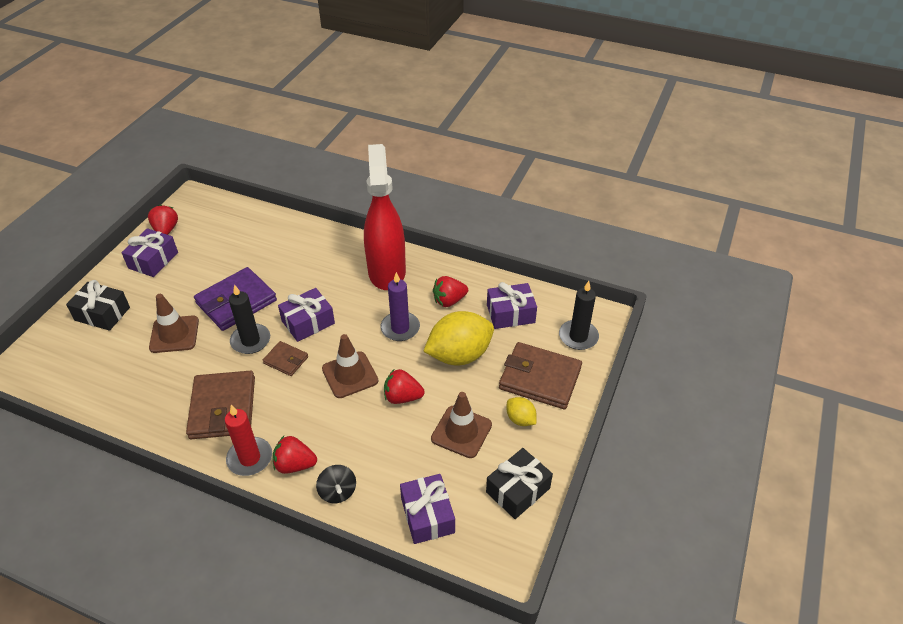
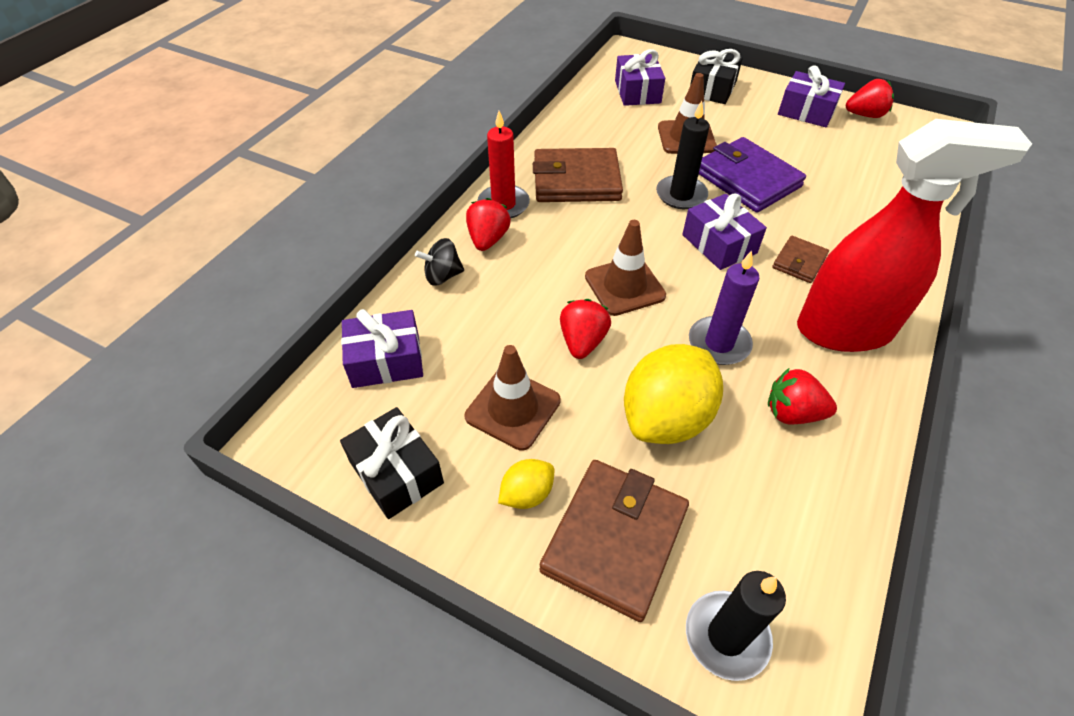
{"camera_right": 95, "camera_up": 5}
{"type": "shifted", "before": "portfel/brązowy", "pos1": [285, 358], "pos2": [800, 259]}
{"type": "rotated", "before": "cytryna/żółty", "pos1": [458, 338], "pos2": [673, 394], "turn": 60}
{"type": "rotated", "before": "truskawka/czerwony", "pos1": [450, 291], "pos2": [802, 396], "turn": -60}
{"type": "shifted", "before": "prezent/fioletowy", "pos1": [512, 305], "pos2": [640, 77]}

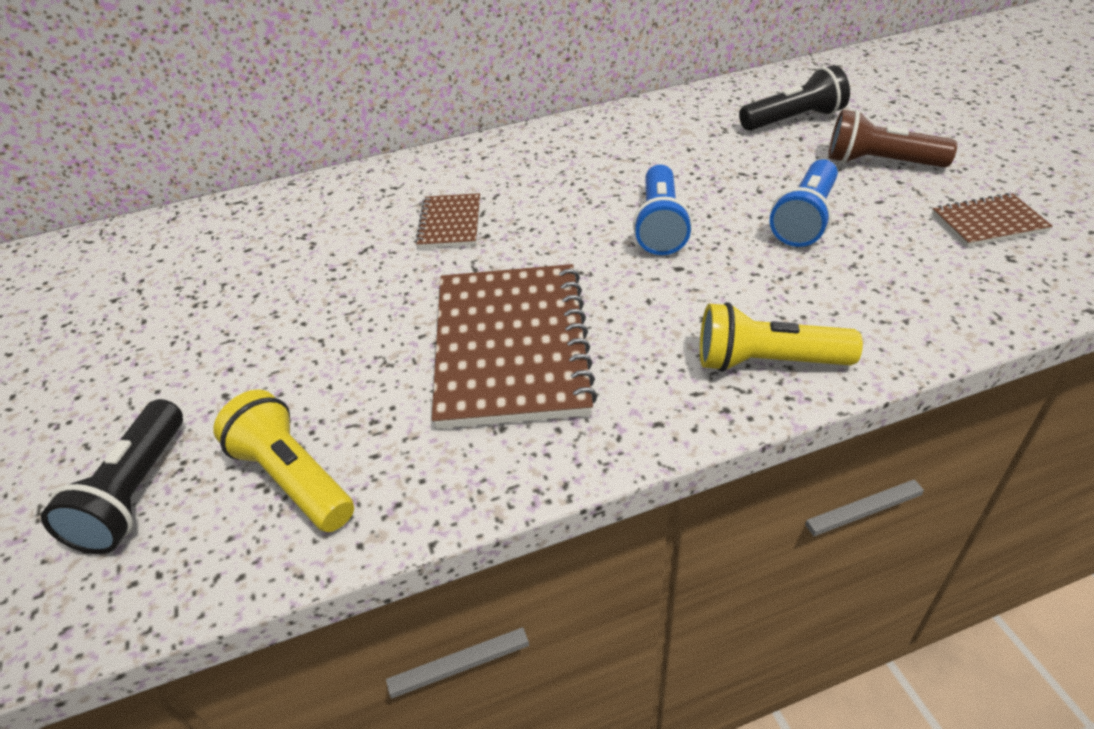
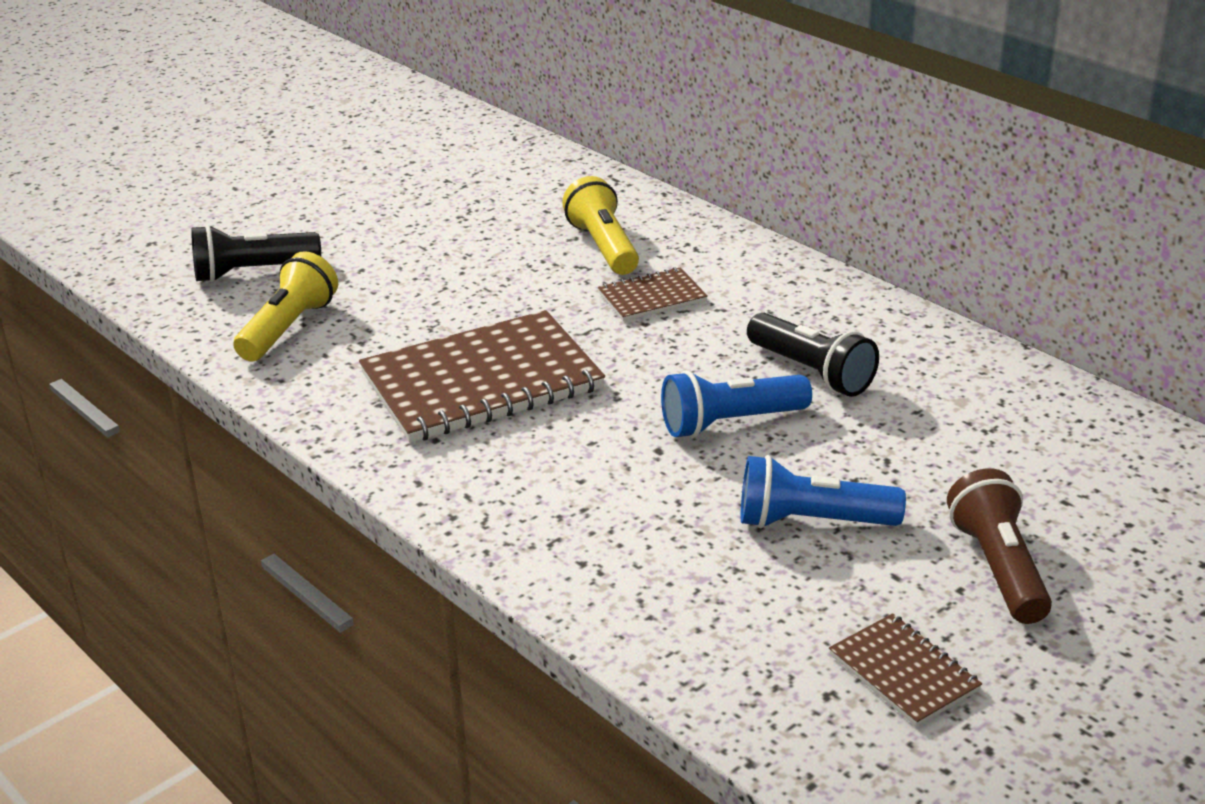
{"camera_right": 65, "camera_up": -10}
{"type": "shifted", "before": "latarka/żółty", "pos1": [781, 337], "pos2": [600, 225]}
{"type": "shifted", "before": "latarka/czarny", "pos1": [794, 98], "pos2": [813, 355]}

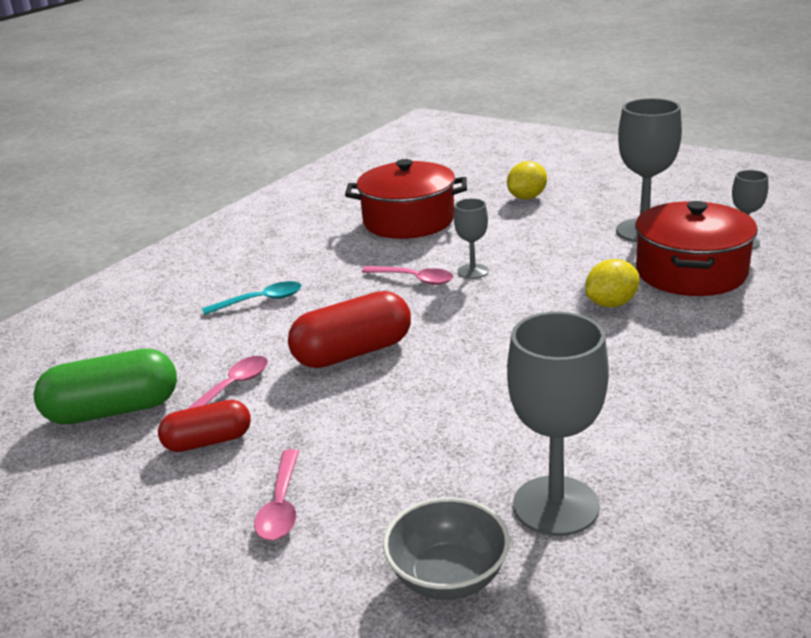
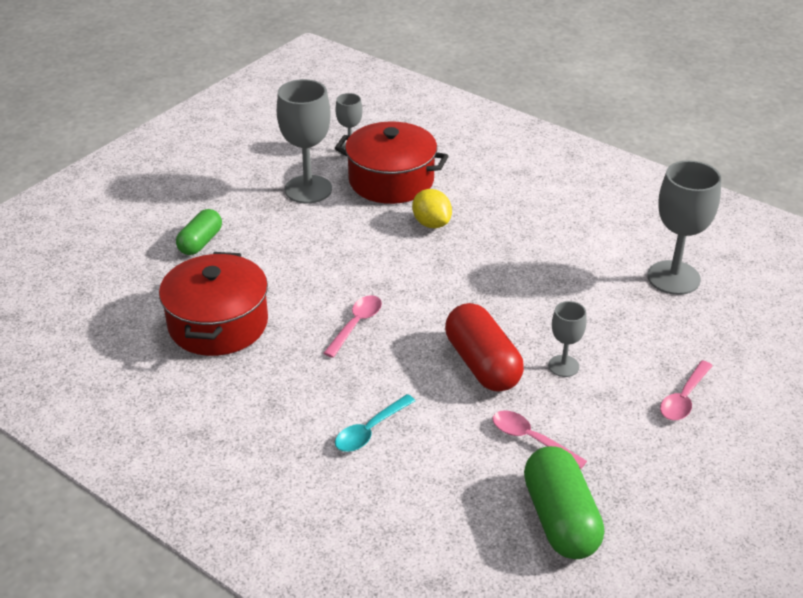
{"camera_right": -90, "camera_up": 10}
{"type": "gone", "before": "kapsułka/czerwony", "pos1": [204, 426]}
{"type": "rotated", "before": "łyżka/turkusowy", "pos1": [251, 298], "pos2": [375, 423], "turn": -120}
{"type": "rotated", "before": "łyżka/różowy", "pos1": [276, 495], "pos2": [686, 390], "turn": 120}
{"type": "gone", "before": "miska/szary", "pos1": [446, 548]}
{"type": "shifted", "before": "kielich/szary", "pos1": [471, 238], "pos2": [567, 339]}
{"type": "swapped", "before": "cytryna/żółty", "after": "kapsułka/zielony", "pos1": [527, 180], "pos2": [199, 232]}

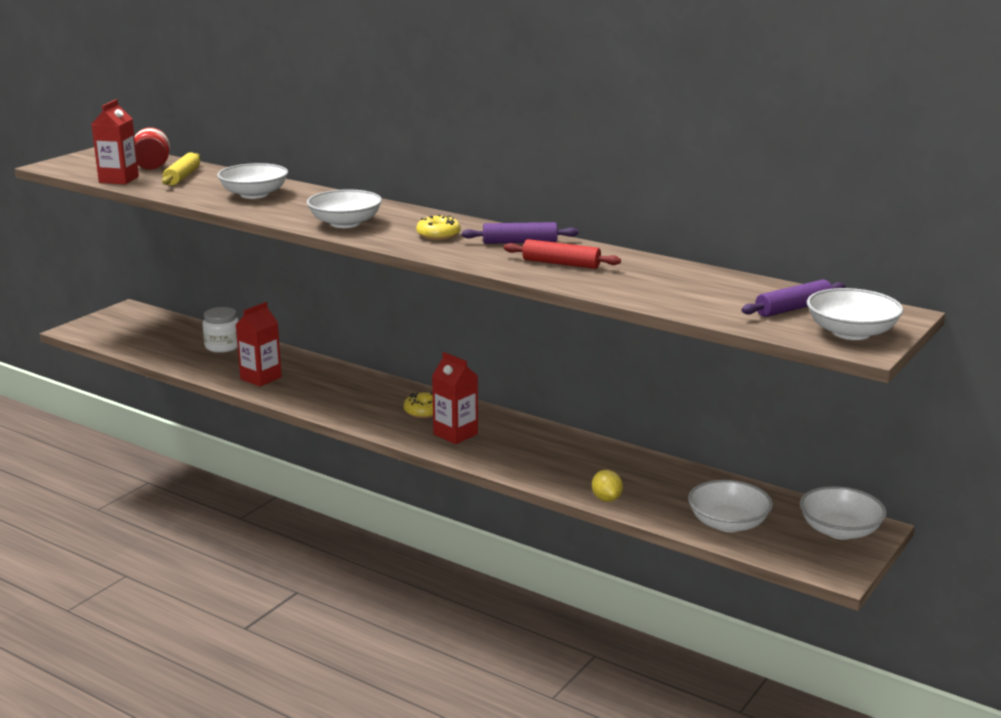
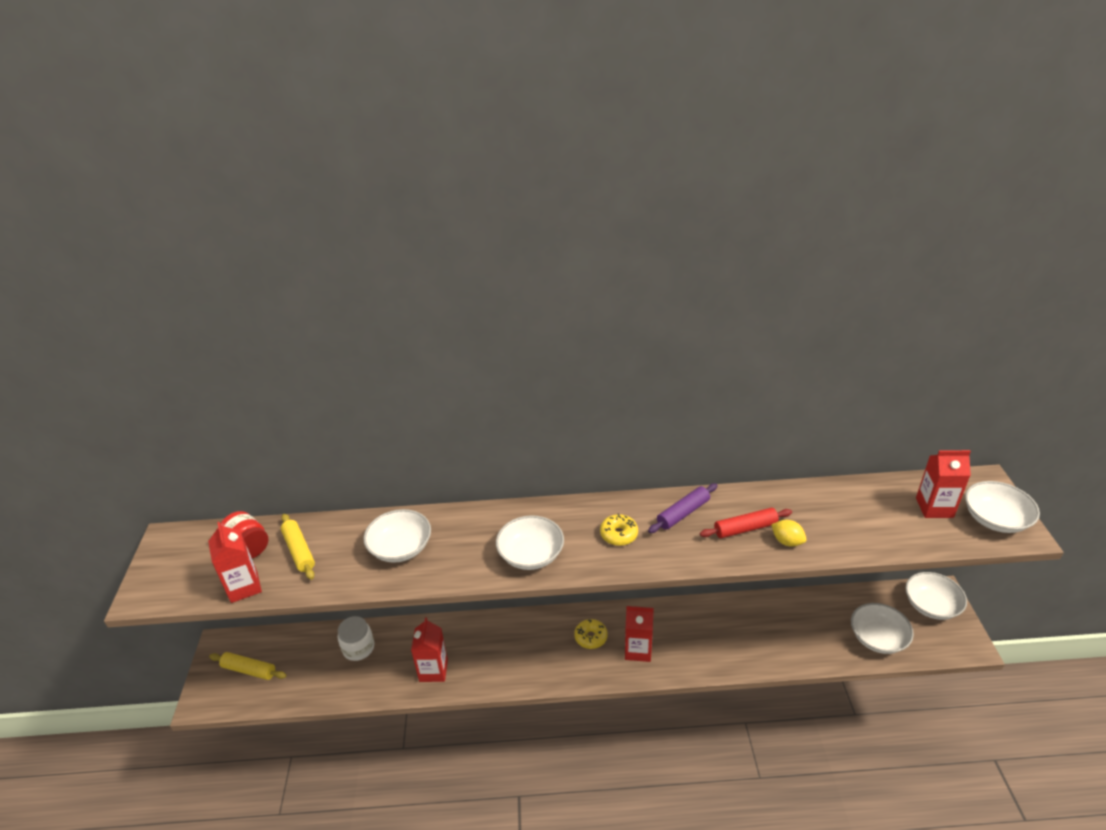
{"camera_right": -35, "camera_up": 15}
{"type": "shifted", "before": "cytryna/żółty", "pos1": [607, 486], "pos2": [789, 533]}
{"type": "swapped", "before": "wałek do ciasta/fioletowy", "after": "karton mleka/czerwony", "pos1": [793, 298], "pos2": [943, 484]}
{"type": "new", "after": "wałek do ciasta/żółty", "pos2": [247, 666]}

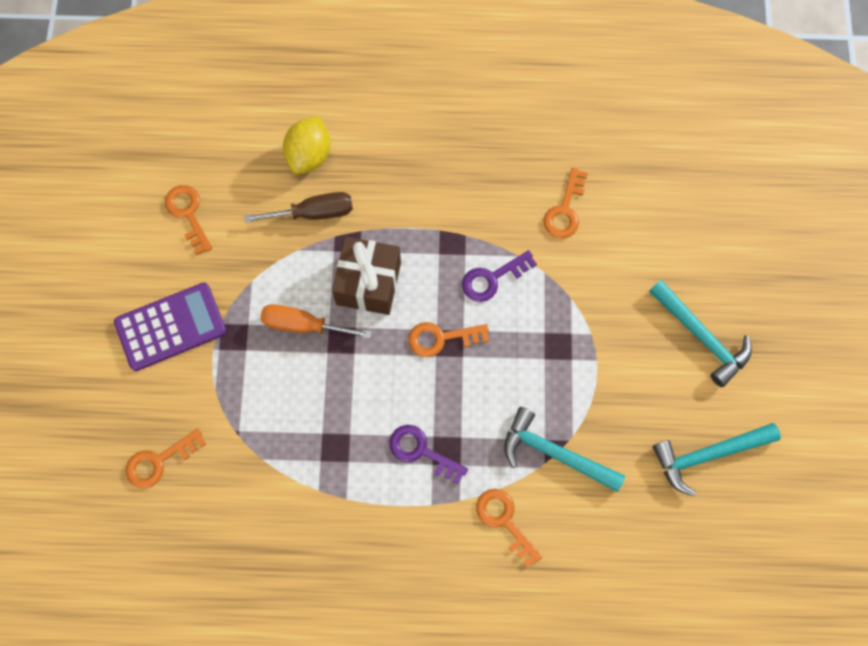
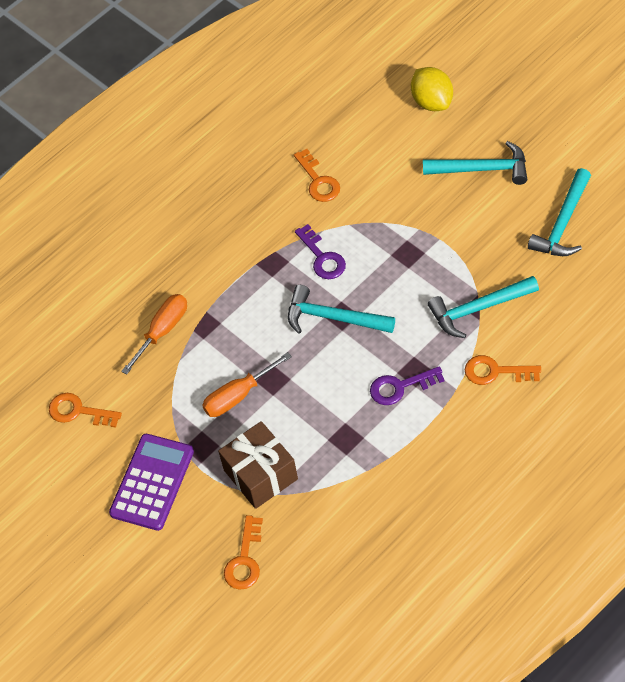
{"camera_right": -40, "camera_up": -15}
{"type": "repainted", "before": "śrubokręt/brązowy", "after": "śrubokręt/pomarańczowy", "pos1": [298, 207], "pos2": [154, 334]}
{"type": "shifted", "before": "cytryna/żółty", "pos1": [306, 145], "pos2": [432, 89]}
{"type": "shifted", "before": "prezent/brązowy", "pos1": [366, 276], "pos2": [258, 465]}
{"type": "swapped", "before": "klucz/pomarańczowy", "after": "młotek/turkusowy", "pos1": [448, 339], "pos2": [341, 309]}
{"type": "rotated", "before": "klucz/fioletowy", "pos1": [499, 276], "pos2": [320, 251], "turn": -45}

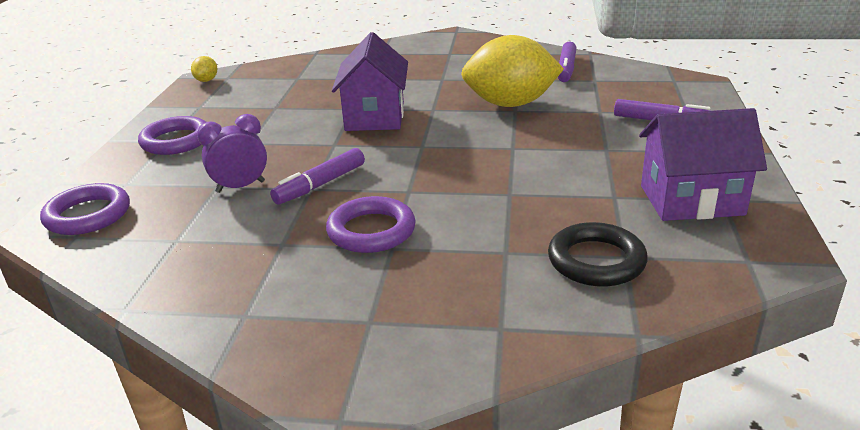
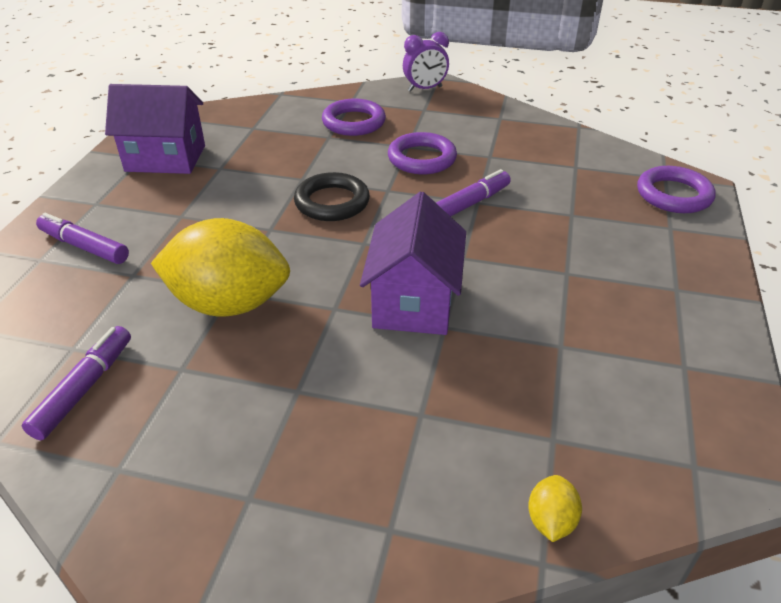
{"camera_right": -175, "camera_up": 10}
{"type": "shifted", "before": "pierścień/fioletowy", "pos1": [172, 135], "pos2": [354, 117]}
{"type": "shifted", "before": "cytryna/żółty", "pos1": [204, 69], "pos2": [555, 508]}
{"type": "shifted", "before": "budzik/fioletowy", "pos1": [232, 153], "pos2": [426, 62]}
{"type": "shifted", "before": "pierścień/czarny", "pos1": [598, 254], "pos2": [332, 196]}

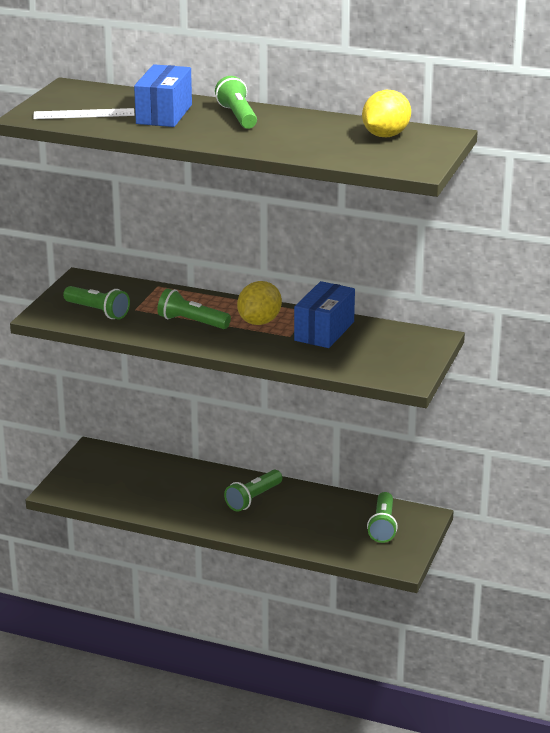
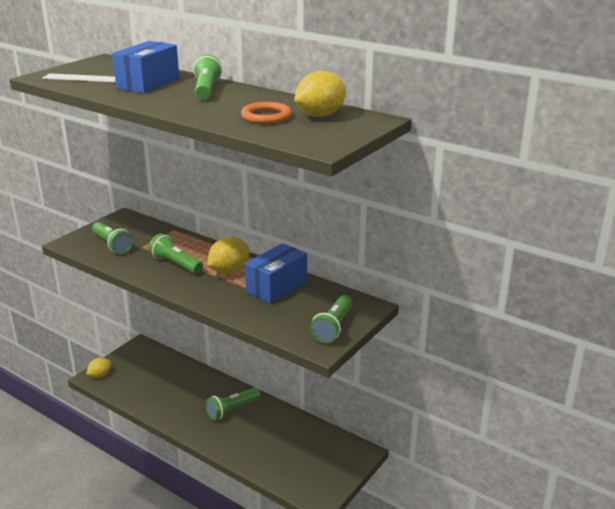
{"camera_right": 15, "camera_up": 0}
{"type": "shifted", "before": "latarka/zielony", "pos1": [382, 517], "pos2": [331, 319]}
{"type": "new", "after": "cytryna/żółty", "pos2": [98, 368]}
{"type": "new", "after": "pierścień/pomarańczowy", "pos2": [266, 113]}

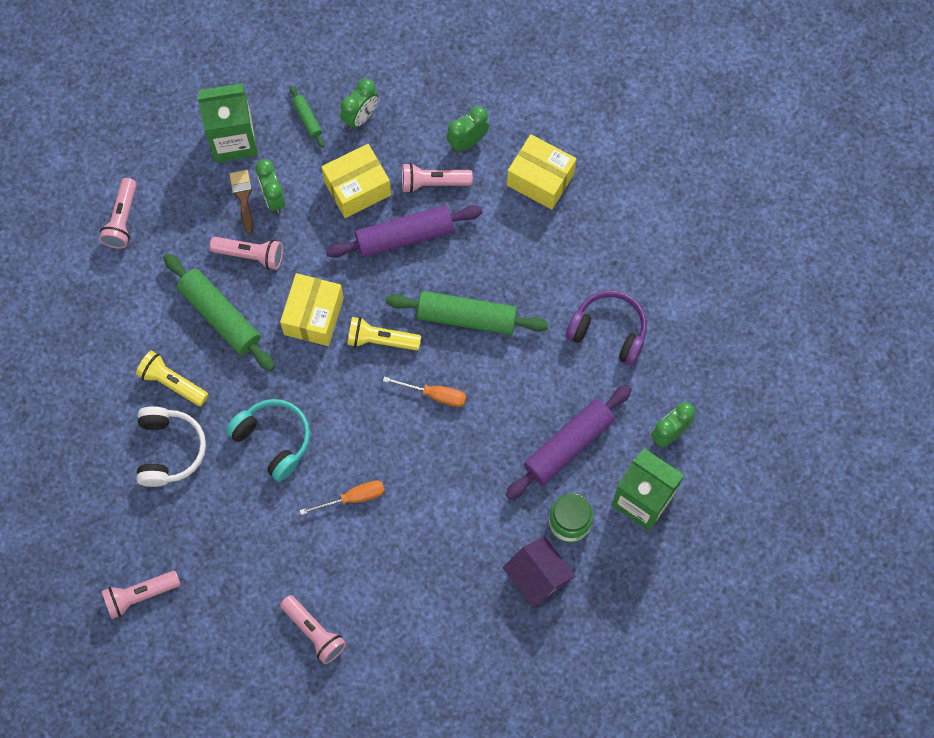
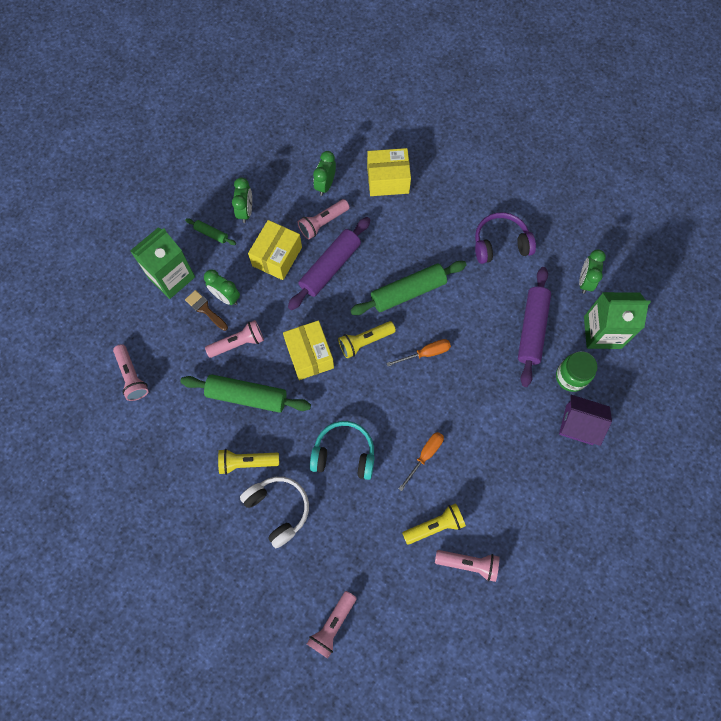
{"camera_right": -35, "camera_up": 0}
{"type": "new", "after": "latarka/żółty", "pos2": [434, 524]}

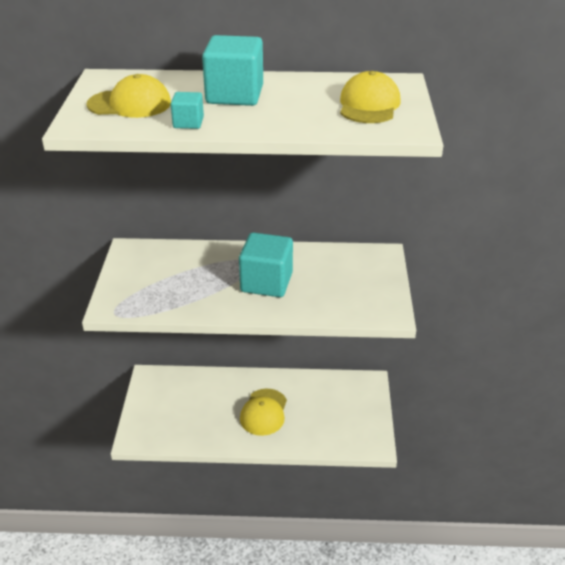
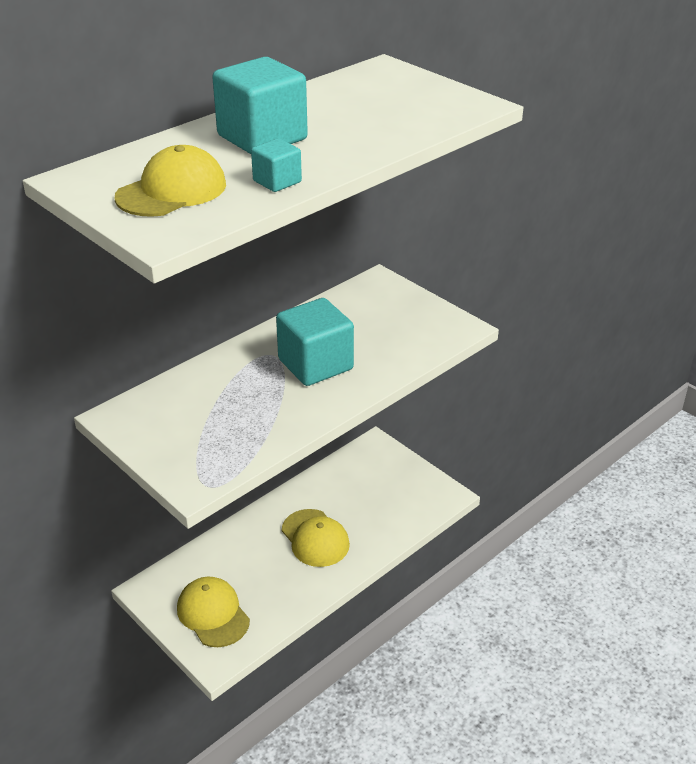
{"camera_right": -45, "camera_up": 0}
{"type": "shifted", "before": "czapka/żółty", "pos1": [370, 97], "pos2": [213, 612]}

